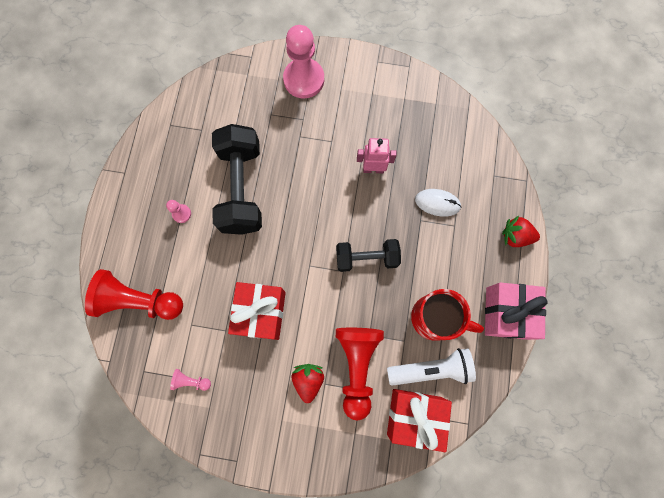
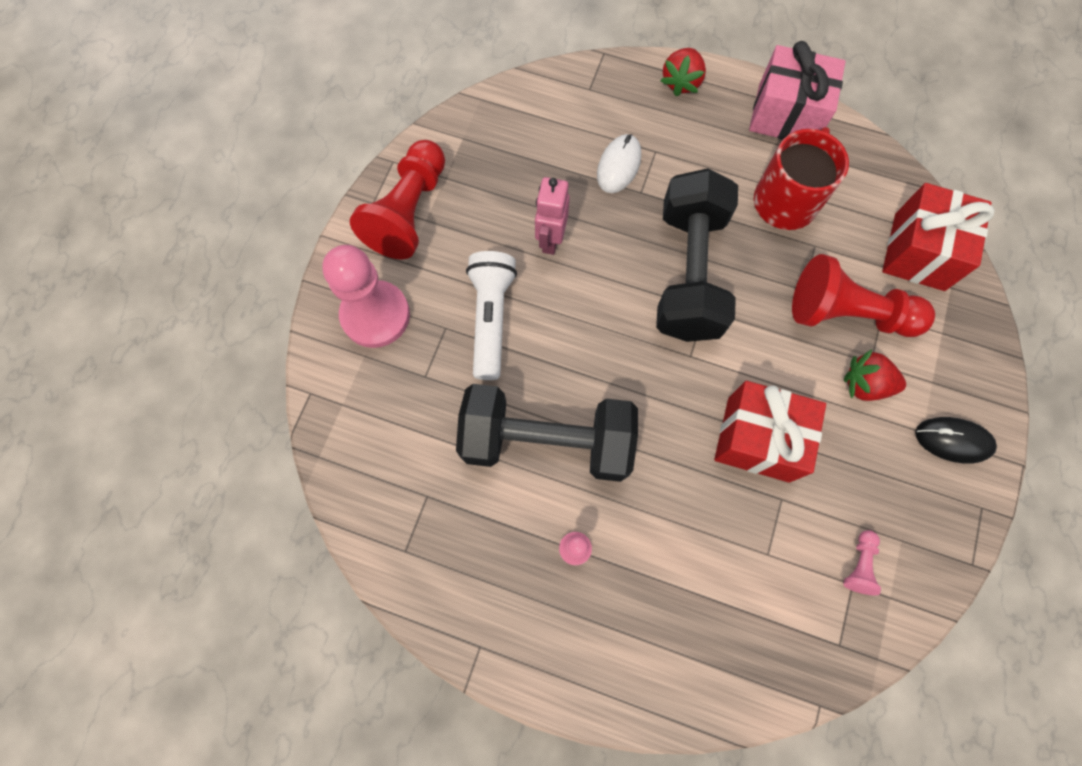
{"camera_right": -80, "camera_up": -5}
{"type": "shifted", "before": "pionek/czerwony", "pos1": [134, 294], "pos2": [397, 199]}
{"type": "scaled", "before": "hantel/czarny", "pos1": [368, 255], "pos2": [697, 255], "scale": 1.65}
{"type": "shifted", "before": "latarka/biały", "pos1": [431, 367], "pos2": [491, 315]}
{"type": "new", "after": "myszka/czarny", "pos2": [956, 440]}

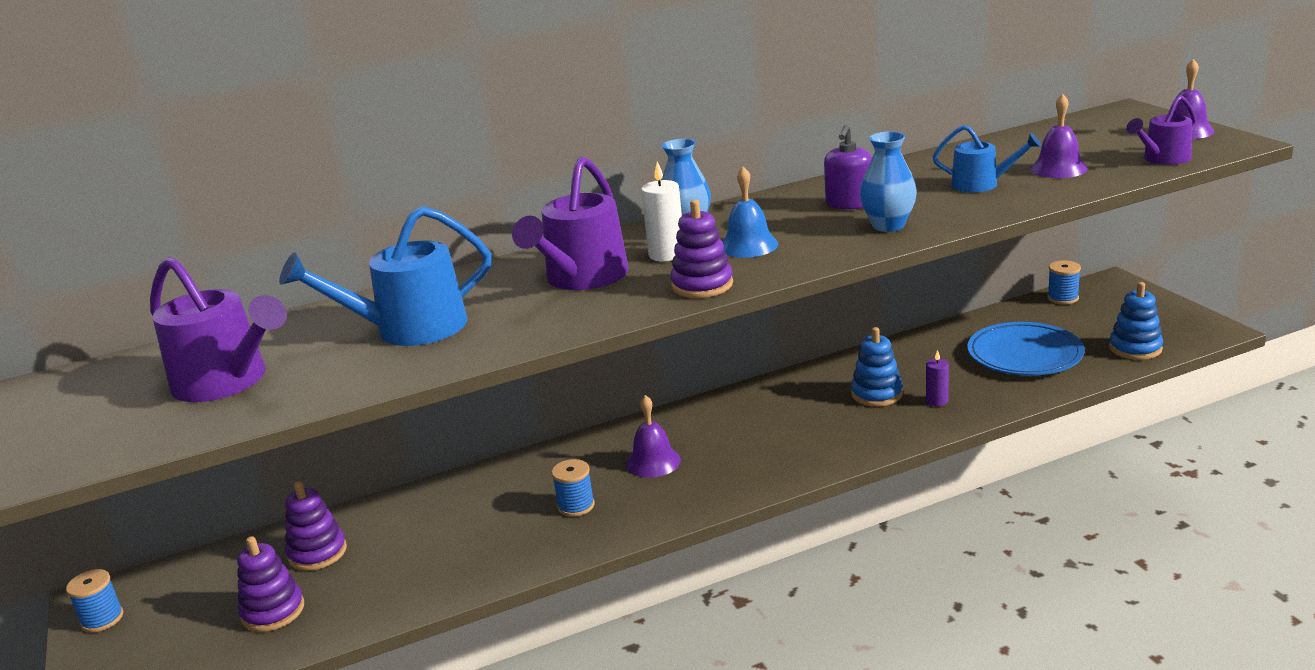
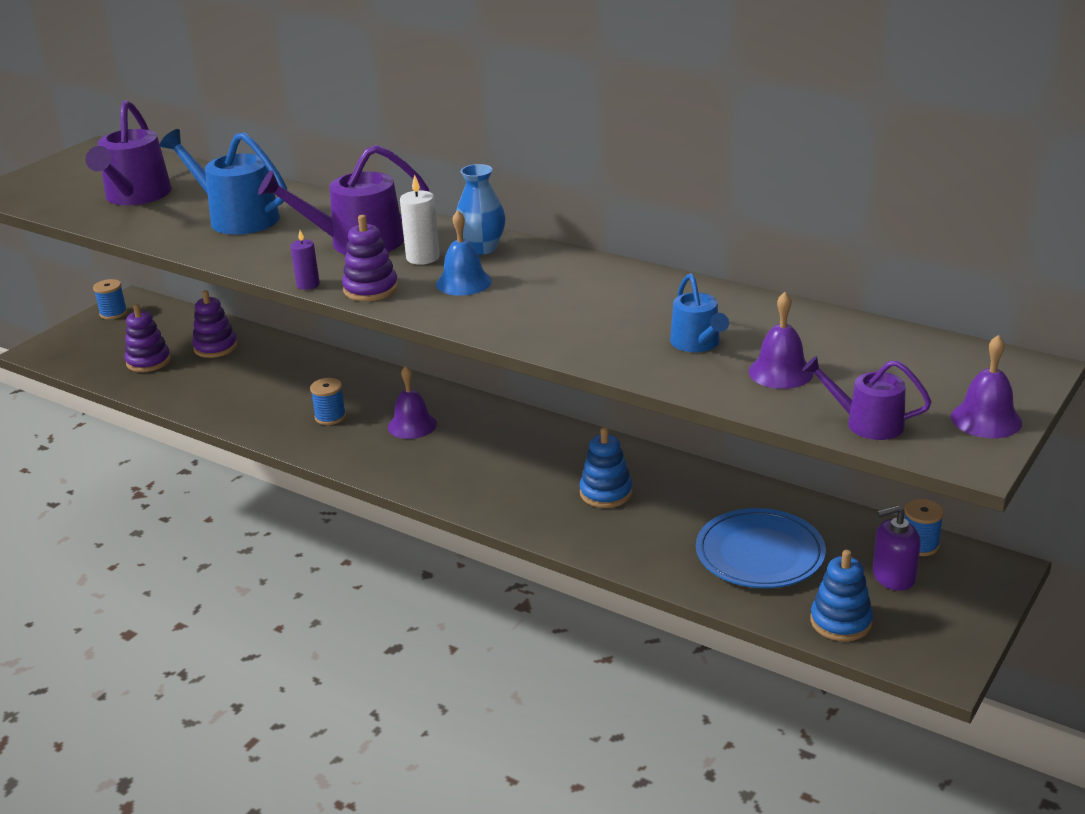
{"camera_right": 55, "camera_up": 5}
{"type": "shifted", "before": "dozownik mydła/fioletowy", "pos1": [848, 167], "pos2": [896, 548]}
{"type": "gone", "before": "wazon/niebieski", "pos1": [888, 181]}
{"type": "shifted", "before": "świeca/fioletowy", "pos1": [937, 378], "pos2": [305, 260]}

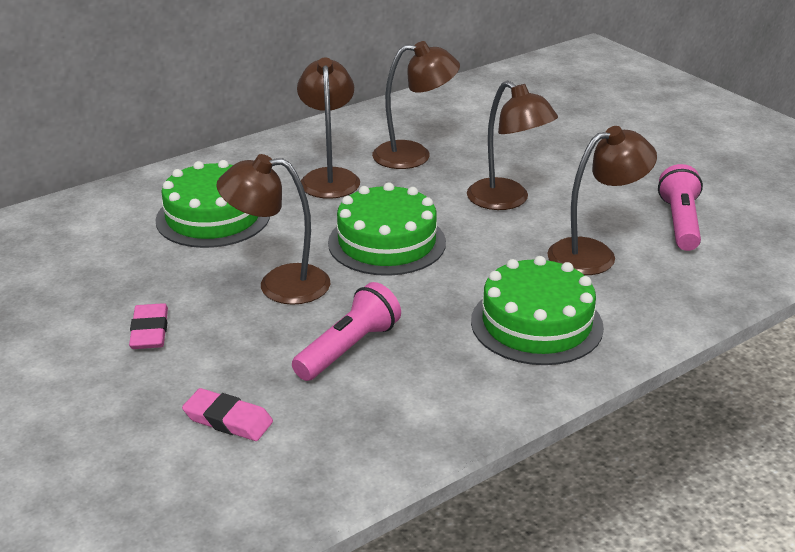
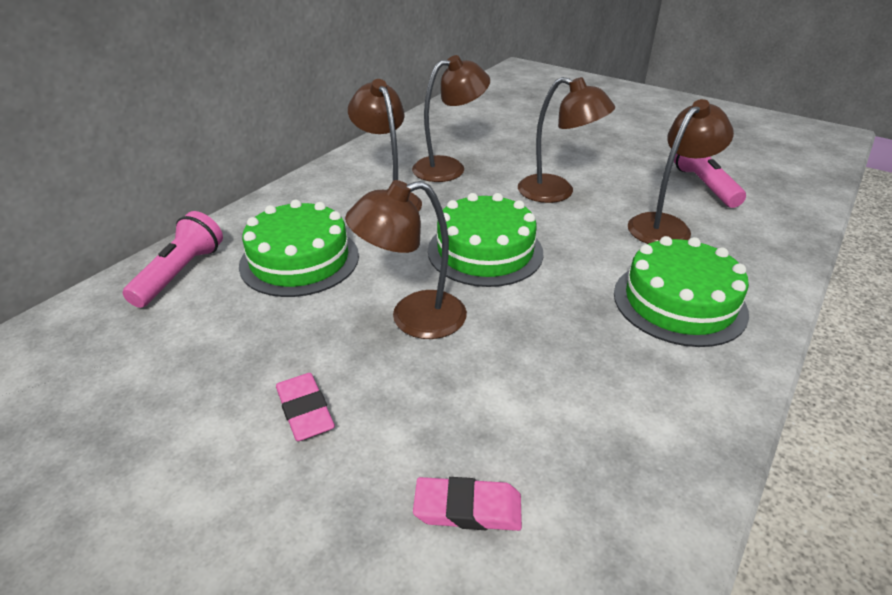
{"camera_right": -20, "camera_up": 5}
{"type": "shifted", "before": "latarka/różowy", "pos1": [346, 331], "pos2": [173, 259]}

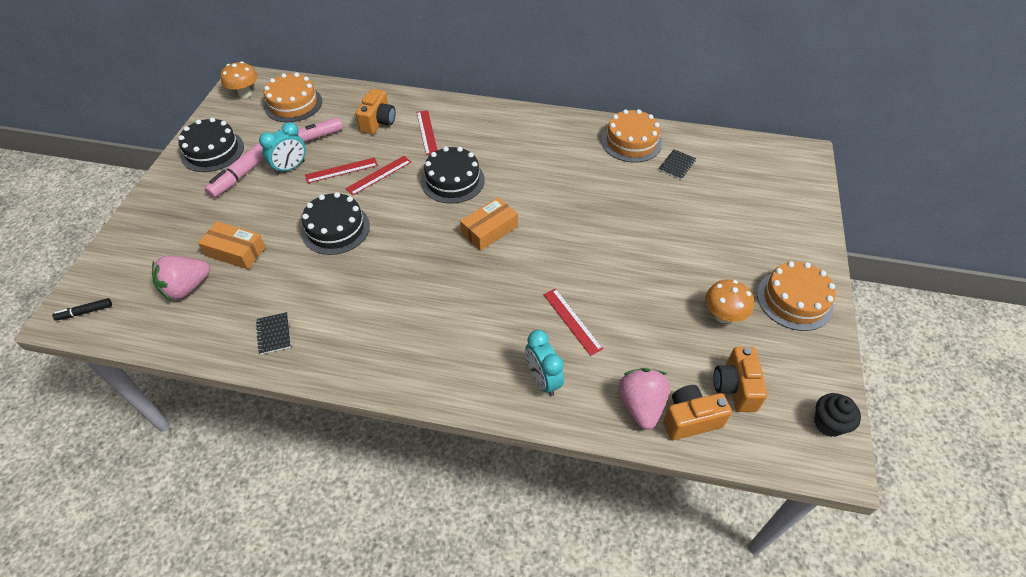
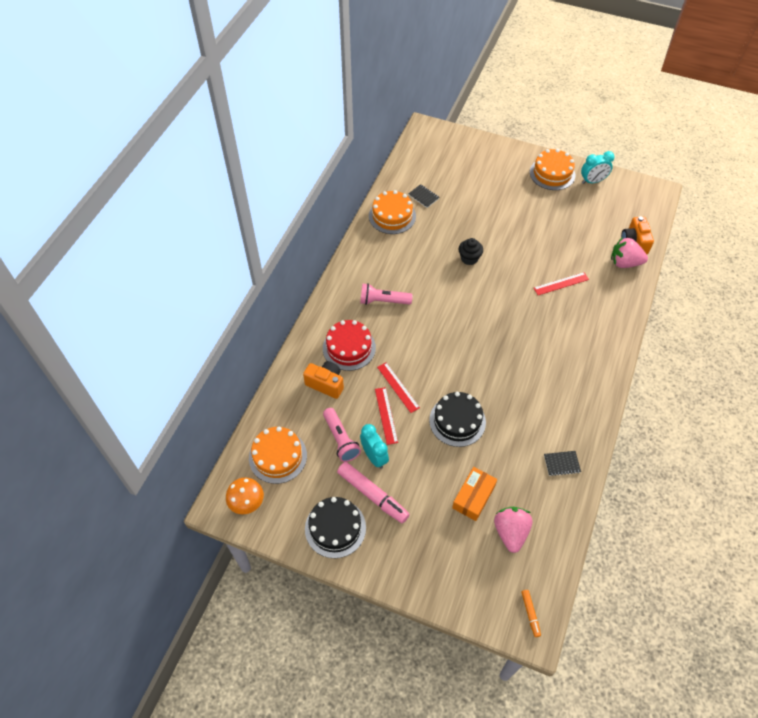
{"camera_right": -80, "camera_up": 5}
{"type": "repainted", "before": "flamaster/czarny", "after": "flamaster/pomarańczowy", "pos1": [82, 309], "pos2": [531, 613]}
{"type": "rotated", "before": "truskawka/różowy", "pos1": [181, 278], "pos2": [513, 530], "turn": -150}
{"type": "swapped", "before": "linijka/czerwony", "after": "tort/czerwony", "pos1": [427, 132], "pos2": [349, 345]}
{"type": "gone", "before": "tort/czarny", "pos1": [453, 175]}
{"type": "gone", "before": "pudełko/pomarańczowy", "pos1": [489, 224]}
{"type": "shifted", "before": "budzik/turkusowy", "pos1": [545, 363], "pos2": [597, 167]}
{"type": "gone", "before": "grzyb/pomarańczowy", "pos1": [729, 301]}
{"type": "gone", "before": "aparat fotograficzny/pomarańczowy", "pos1": [740, 379]}
{"type": "shifted", "before": "muffinka/czarny", "pos1": [837, 415], "pos2": [471, 251]}
{"type": "new", "after": "latarka/różowy", "pos2": [386, 294]}

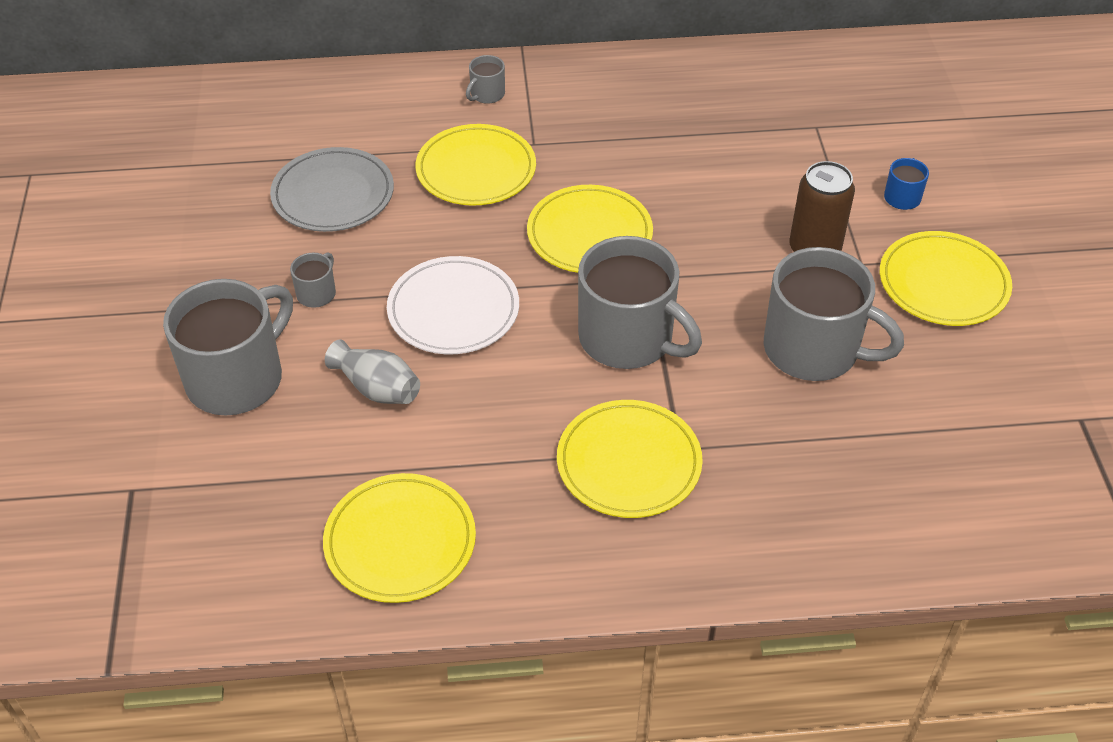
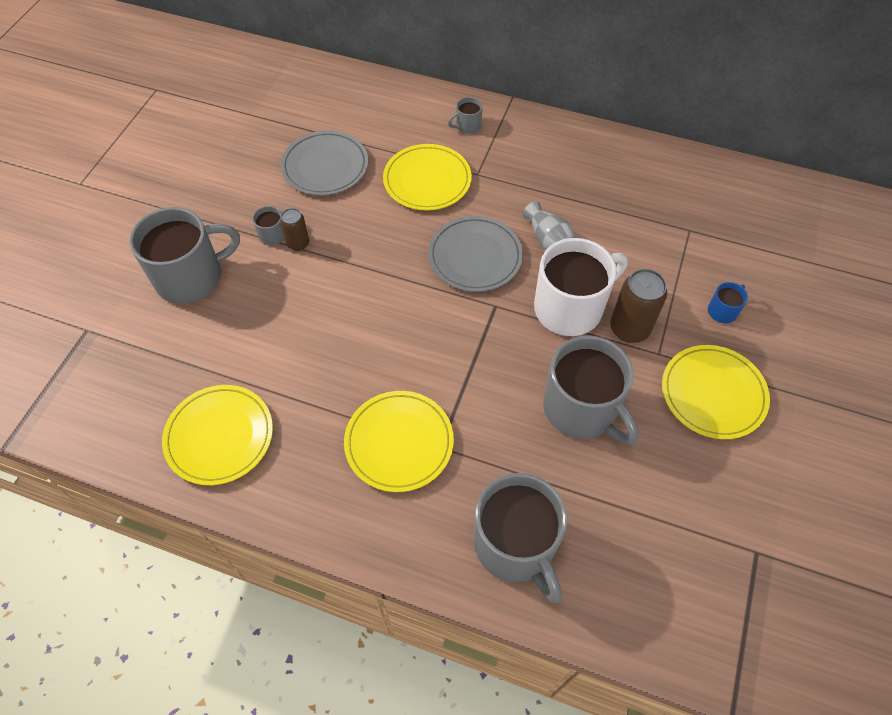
{"camera_right": 25, "camera_up": 10}
{"type": "shifted", "before": "wazon/szary", "pos1": [372, 371], "pos2": [549, 225]}
{"type": "gone", "before": "talerz/biały", "pos1": [453, 305]}
{"type": "repainted", "before": "talerz/żółty", "after": "talerz/szary", "pos1": [590, 229], "pos2": [475, 254]}
{"type": "shifted", "before": "kubek/szary", "pos1": [640, 302], "pos2": [520, 538]}
{"type": "new", "after": "puszka/brązowy", "pos2": [294, 229]}
{"type": "new", "after": "kubek/biały", "pos2": [581, 287]}

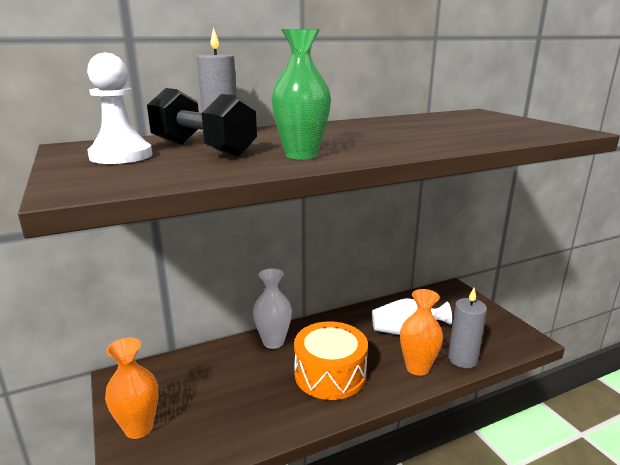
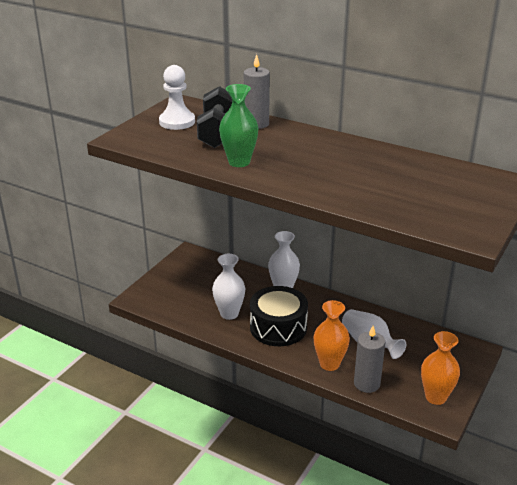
{"camera_right": 55, "camera_up": 10}
{"type": "shifted", "before": "wazon/pomarańczowy", "pos1": [132, 388], "pos2": [440, 368]}
{"type": "repainted", "before": "bęben/pomarańczowy", "after": "bęben/czarny", "pos1": [331, 360], "pos2": [279, 316]}
{"type": "new", "after": "wazon/biały", "pos2": [228, 287]}

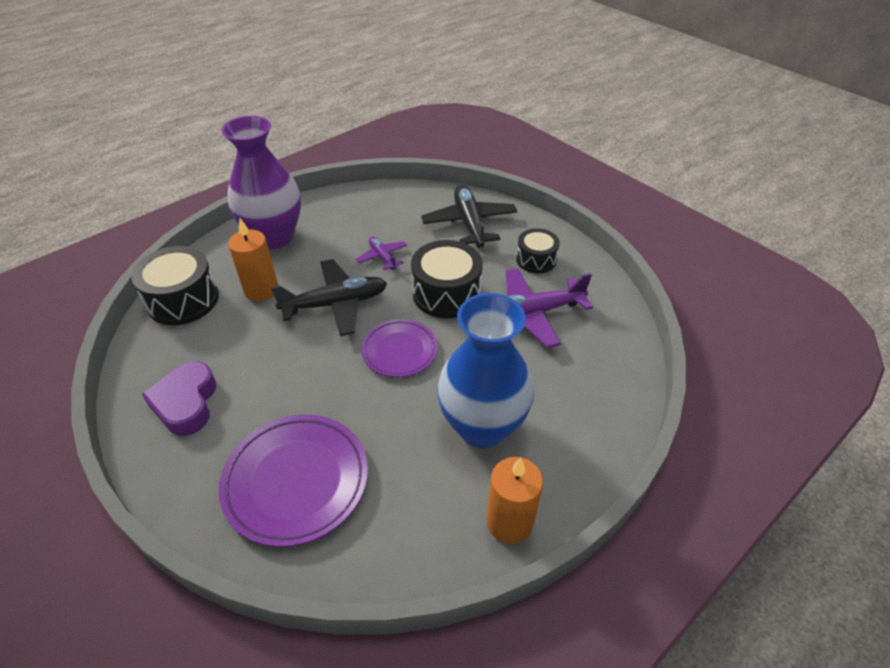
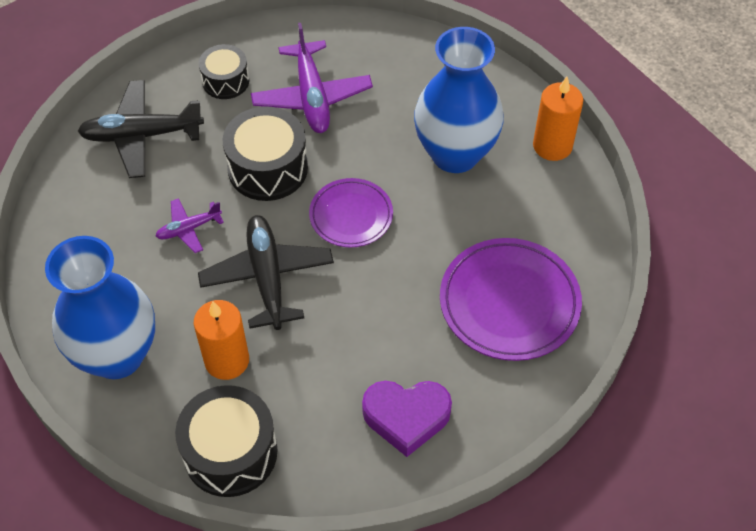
{"camera_right": -85, "camera_up": 10}
{"type": "repainted", "before": "wazon/fioletowy", "after": "wazon/niebieski", "pos1": [261, 182], "pos2": [100, 307]}

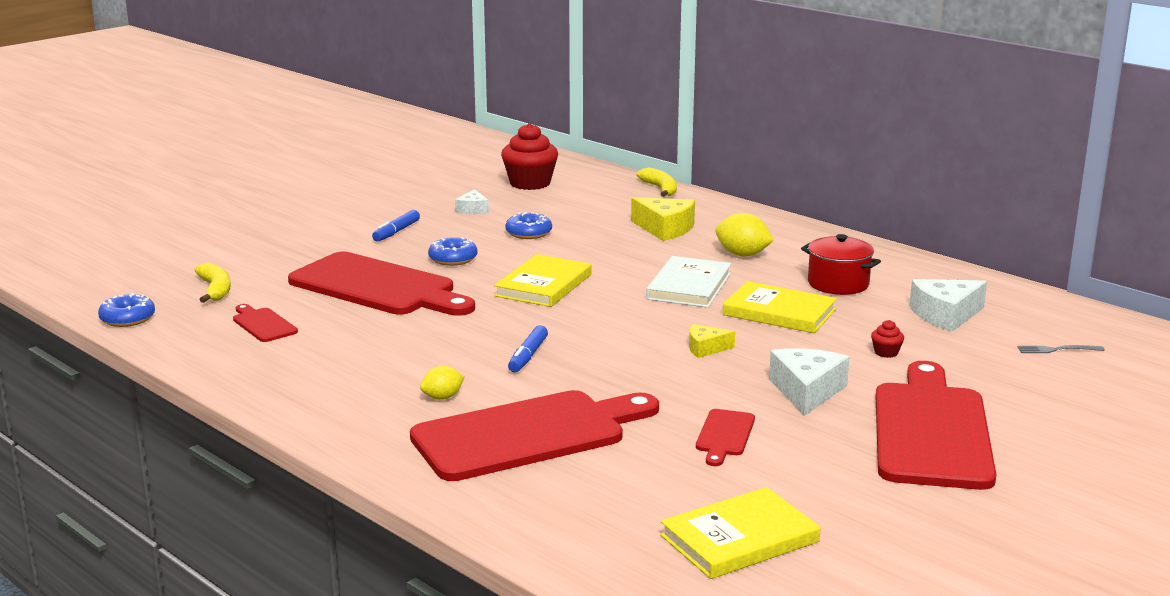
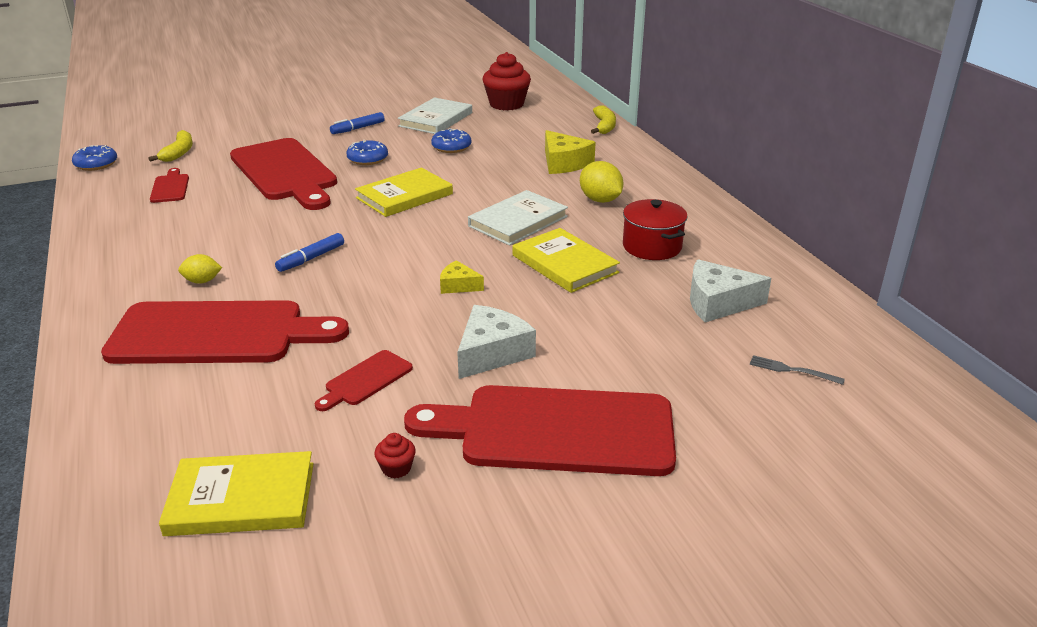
{"camera_right": 25, "camera_up": 10}
{"type": "swapped", "before": "ser/biały", "after": "książka/biały", "pos1": [472, 201], "pos2": [435, 115]}
{"type": "shifted", "before": "muffinka/czerwony", "pos1": [887, 339], "pos2": [395, 455]}
{"type": "rotated", "before": "deska do krojenia/czerwony", "pos1": [936, 425], "pos2": [540, 430], "turn": -120}

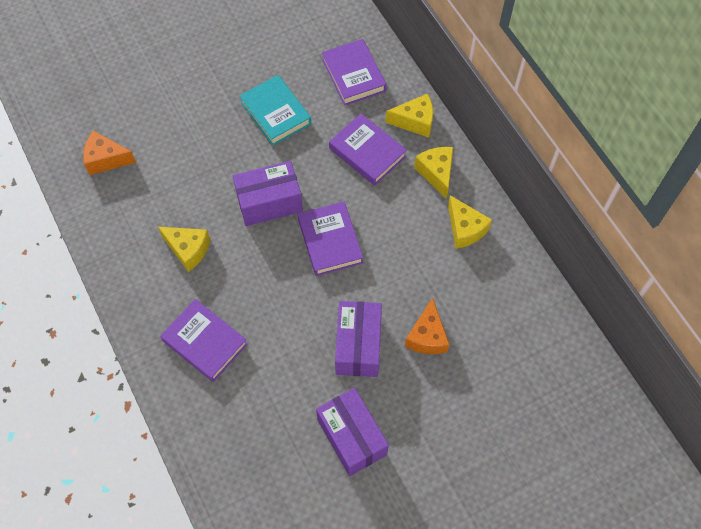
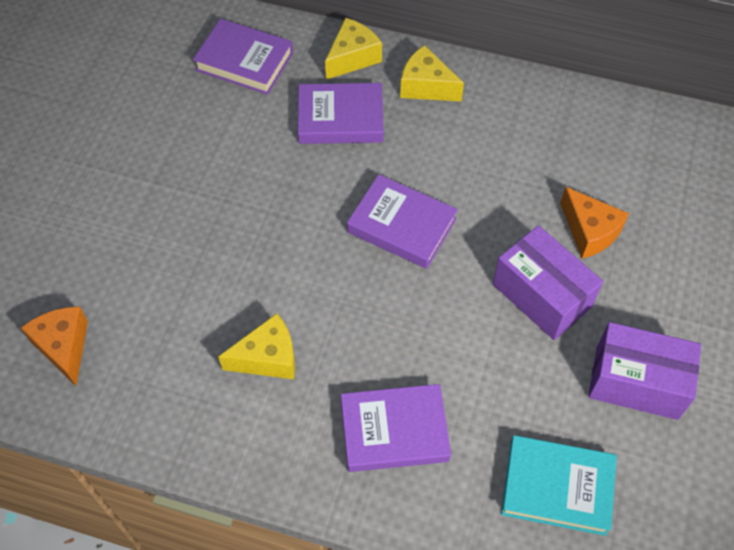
{"camera_right": -45, "camera_up": -5}
{"type": "rotated", "before": "ser/pomarańczowy", "pos1": [109, 153], "pos2": [54, 346], "turn": 105}
{"type": "gone", "before": "pudełko/fioletowy", "pos1": [268, 193]}
{"type": "shifted", "before": "książka/turkusowy", "pos1": [275, 110], "pos2": [559, 485]}
{"type": "gone", "before": "ser/żółty", "pos1": [470, 222]}

